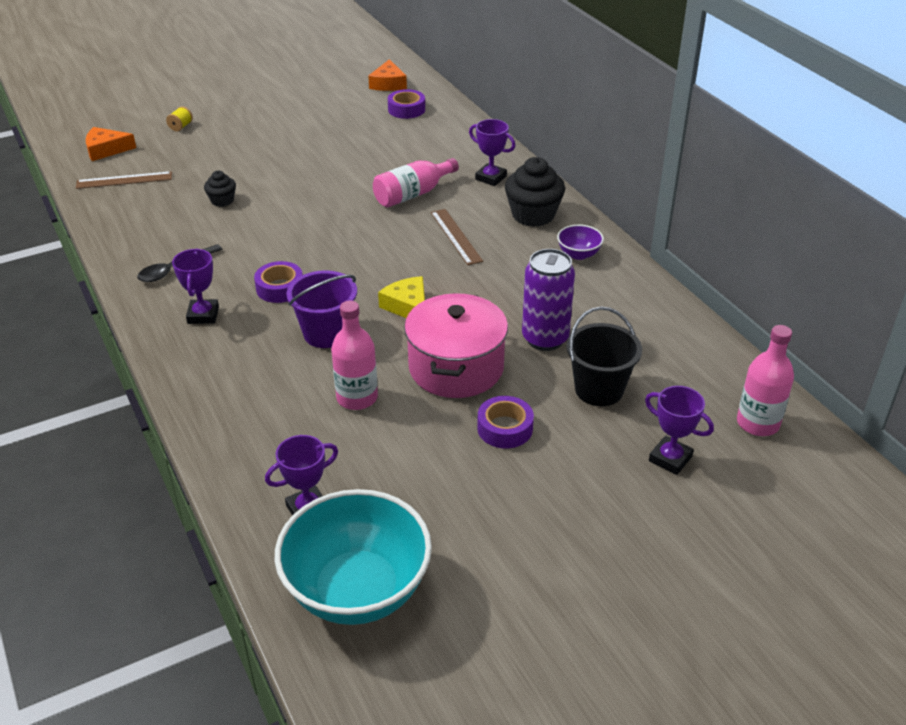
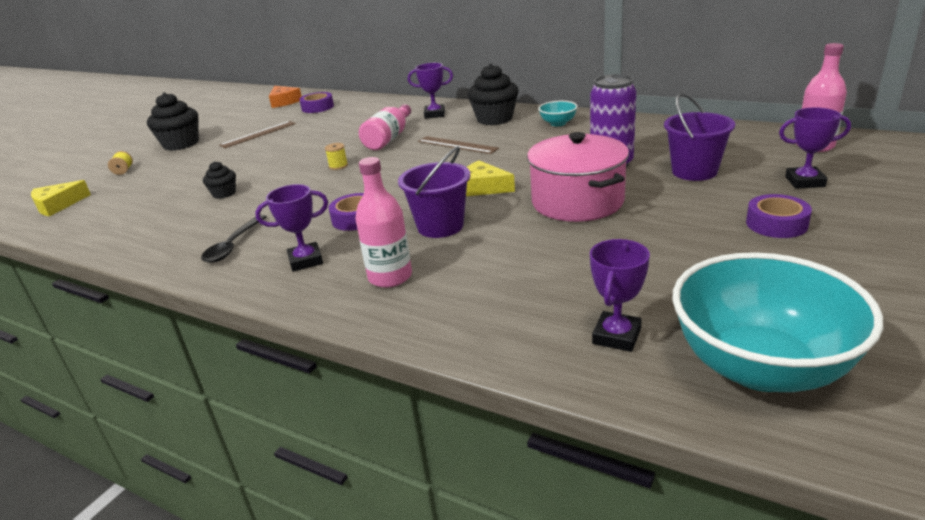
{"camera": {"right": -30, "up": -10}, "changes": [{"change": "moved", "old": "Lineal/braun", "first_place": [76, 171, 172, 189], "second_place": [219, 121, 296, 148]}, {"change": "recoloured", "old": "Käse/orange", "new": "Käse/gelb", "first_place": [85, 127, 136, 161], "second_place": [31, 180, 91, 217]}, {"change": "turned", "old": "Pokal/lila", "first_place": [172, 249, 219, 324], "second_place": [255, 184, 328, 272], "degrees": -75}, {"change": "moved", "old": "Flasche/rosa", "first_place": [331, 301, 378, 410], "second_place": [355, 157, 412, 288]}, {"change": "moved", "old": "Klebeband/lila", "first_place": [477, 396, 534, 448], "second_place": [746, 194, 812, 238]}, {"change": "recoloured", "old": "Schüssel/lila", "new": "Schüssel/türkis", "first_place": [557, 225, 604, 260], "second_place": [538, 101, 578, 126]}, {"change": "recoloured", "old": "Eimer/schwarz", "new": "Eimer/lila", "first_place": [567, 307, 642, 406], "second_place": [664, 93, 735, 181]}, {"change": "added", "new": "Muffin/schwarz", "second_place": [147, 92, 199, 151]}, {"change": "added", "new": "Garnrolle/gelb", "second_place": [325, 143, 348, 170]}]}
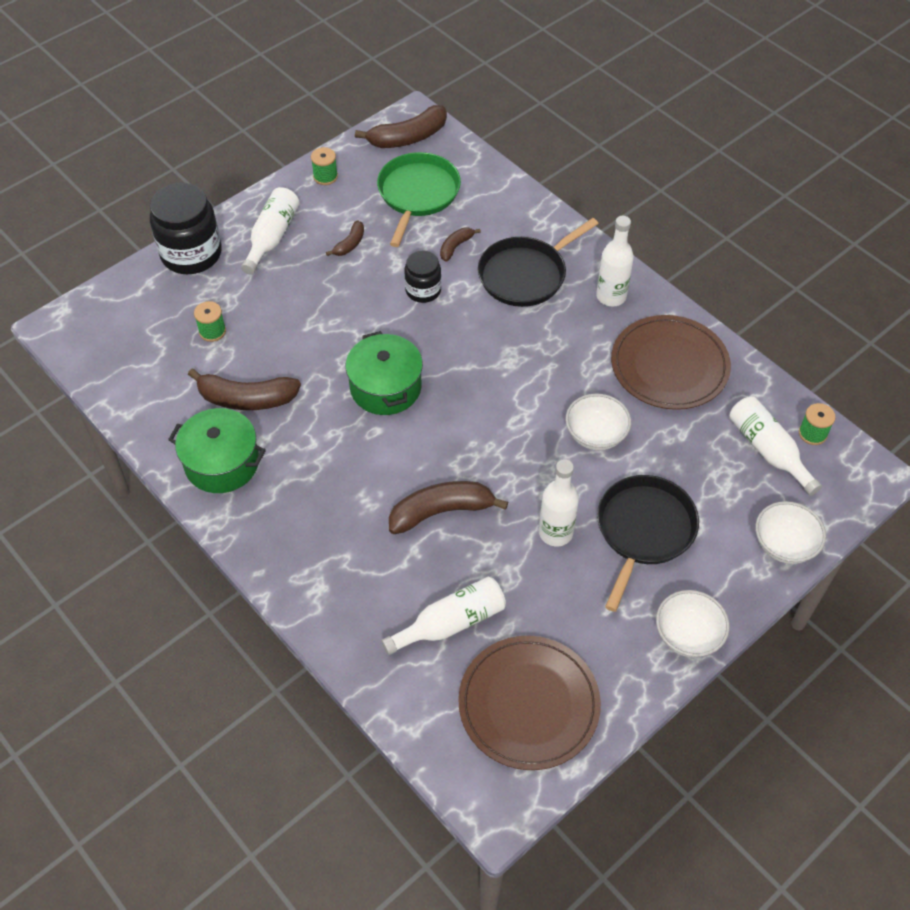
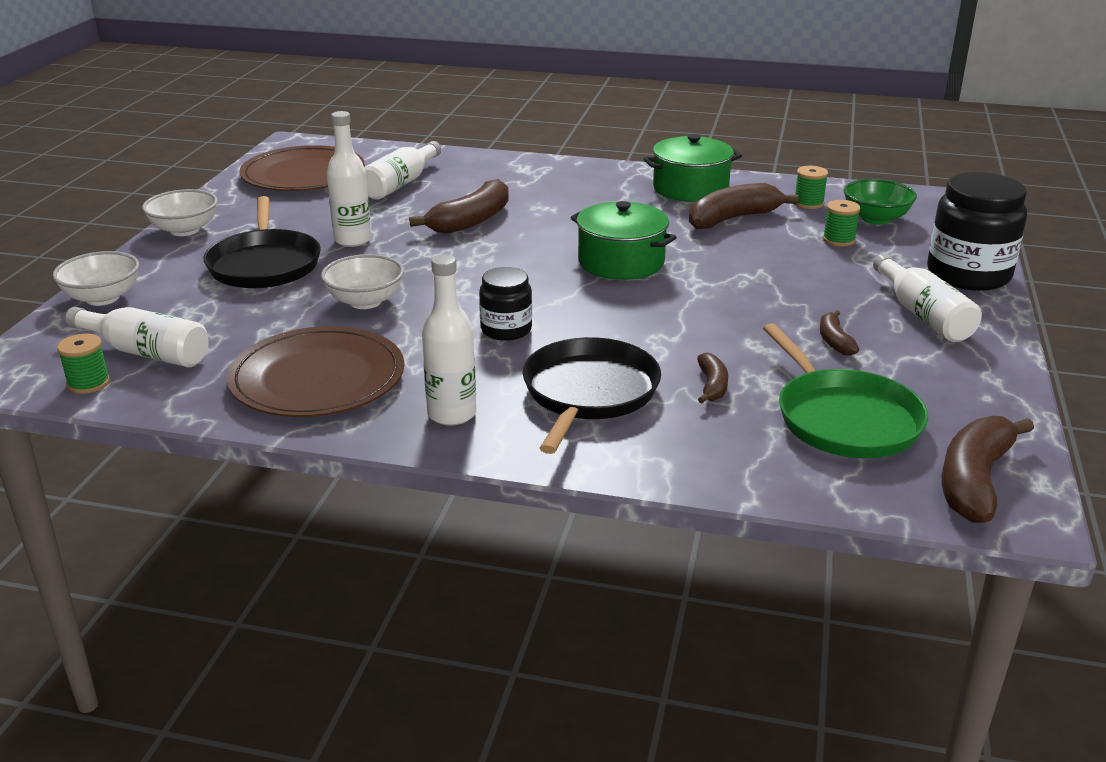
{"camera": {"right": 145, "up": -25}, "changes": [{"change": "moved", "old": "Garnrolle/grün", "first_place": [311, 147, 338, 185], "second_place": [795, 166, 828, 209]}, {"change": "moved", "old": "Einmachglas/schwarz", "first_place": [404, 251, 441, 303], "second_place": [479, 267, 532, 341]}, {"change": "added", "new": "Schüssel/grün", "second_place": [844, 179, 917, 225]}]}
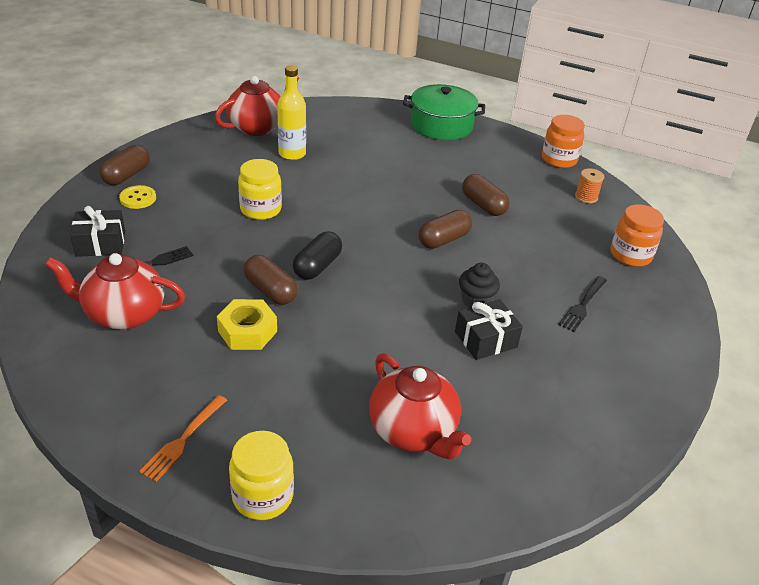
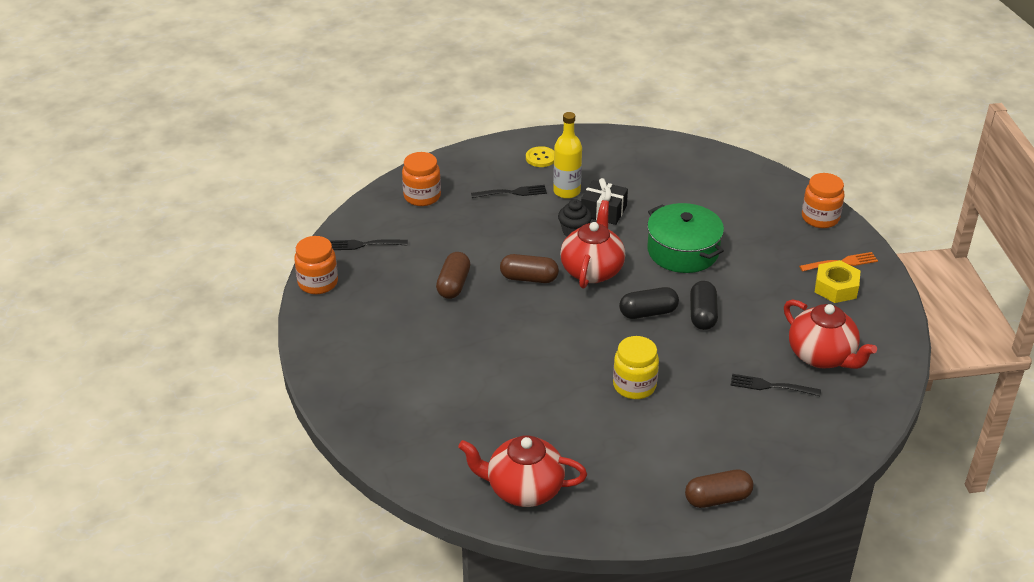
{"camera": {"right": -130, "up": 0}, "changes": [{"change": "removed", "old": "Geschenk/schwarz", "first_place": [70, 206, 125, 257]}, {"change": "moved", "old": "Knopf/gelb", "first_place": [119, 185, 156, 209], "second_place": [526, 146, 554, 167]}, {"change": "moved", "old": "Sechskantmutter/gelb", "first_place": [217, 299, 277, 350], "second_place": [815, 260, 860, 303]}, {"change": "recoloured", "old": "Einmachglas/gelb", "new": "Einmachglas/orange", "first_place": [229, 431, 294, 520], "second_place": [802, 173, 845, 228]}, {"change": "recoloured", "old": "Kapsel/braun", "new": "Kapsel/schwarz", "first_place": [244, 255, 298, 305], "second_place": [690, 281, 718, 330]}, {"change": "moved", "old": "Flasche/gelb", "first_place": [277, 65, 306, 160], "second_place": [553, 112, 582, 199]}, {"change": "moved", "old": "Teekanne/rot", "first_place": [369, 353, 471, 459], "second_place": [560, 200, 625, 289]}, {"change": "moved", "old": "Kochtopf/grün", "first_place": [403, 84, 485, 140], "second_place": [647, 203, 724, 273]}, {"change": "replaced", "old": "Garnrolle/orange", "new": "Gabel/schwarz", "first_place": [575, 168, 604, 203], "second_place": [330, 239, 408, 250]}]}
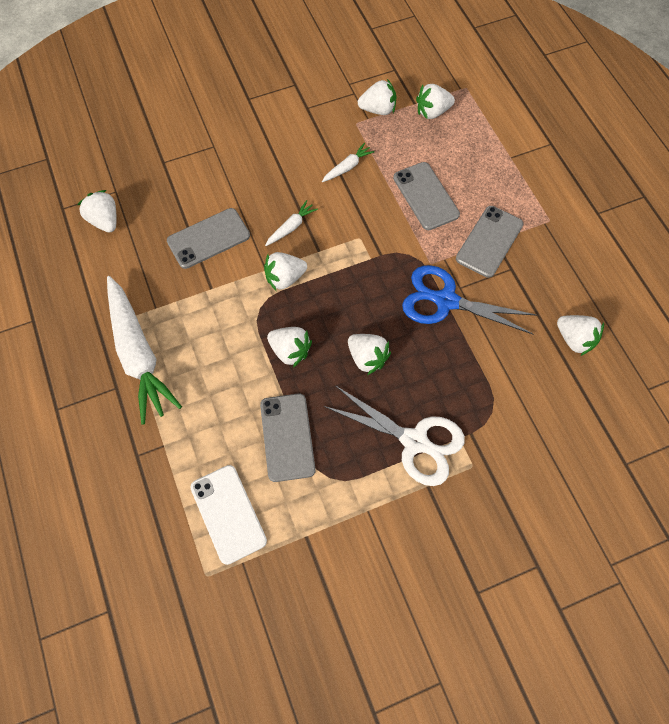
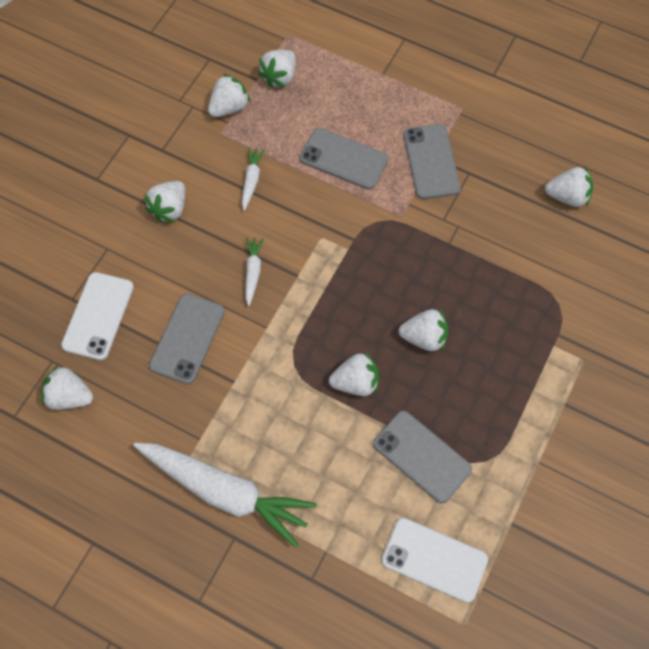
{"camera": {"right": -40, "up": 0}, "changes": [{"change": "moved", "old": "Erdbeere/weiß", "first_place": [264, 252, 307, 290], "second_place": [144, 181, 185, 222]}, {"change": "removed", "old": "Schere/weiß", "first_place": [323, 385, 465, 486]}, {"change": "removed", "old": "Schere/blau", "first_place": [402, 265, 537, 334]}, {"change": "added", "new": "Handy/weiß", "second_place": [61, 272, 134, 360]}]}
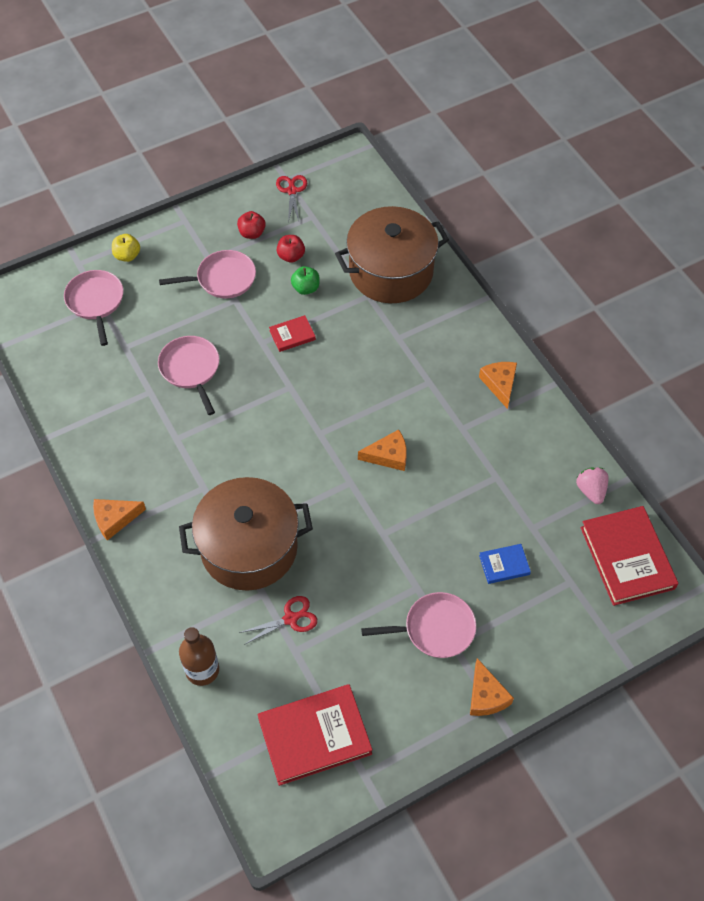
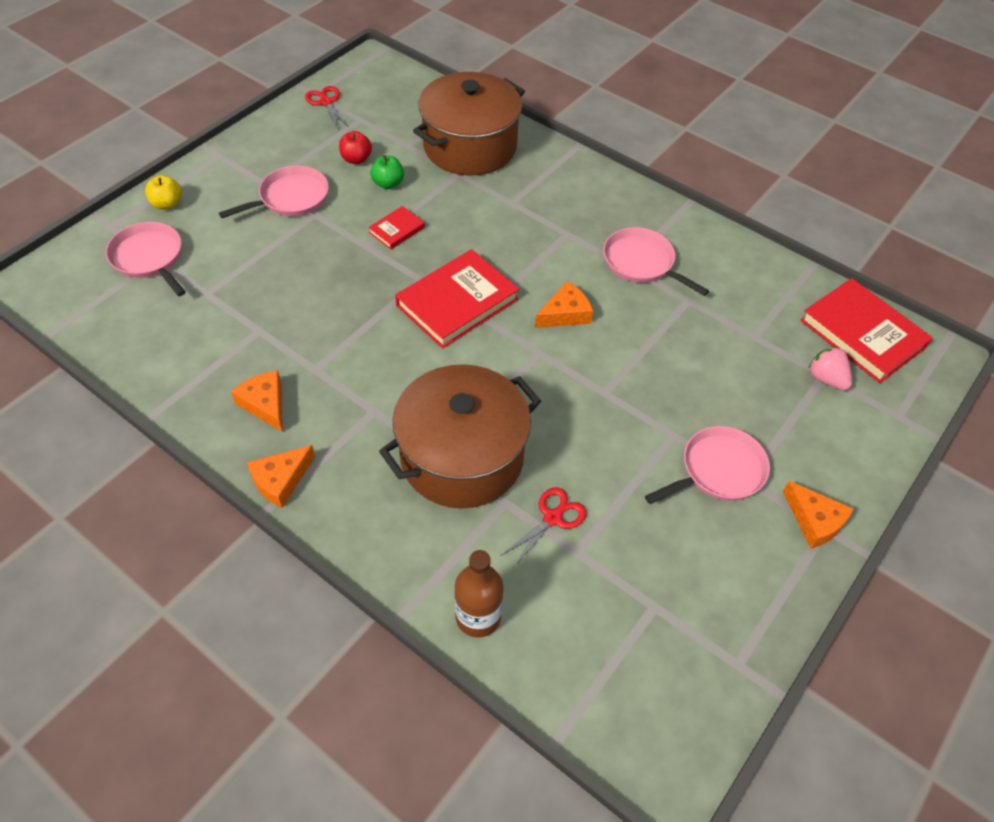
{"camera": {"right": -25, "up": -5}, "changes": [{"change": "moved", "old": "Pfanne/rosa", "first_place": [158, 336, 219, 415], "second_place": [603, 227, 709, 296]}, {"change": "removed", "old": "Apfel/rot", "first_place": [237, 211, 266, 239]}, {"change": "moved", "old": "Buch/rot", "first_place": [258, 684, 373, 786], "second_place": [395, 249, 519, 349]}, {"change": "moved", "old": "Käse/orange", "first_place": [479, 362, 517, 409], "second_place": [231, 370, 283, 432]}, {"change": "removed", "old": "Buch/blau", "first_place": [479, 544, 531, 584]}, {"change": "moved", "old": "Erdbeere/rosa", "first_place": [576, 467, 609, 504], "second_place": [809, 347, 852, 390]}]}
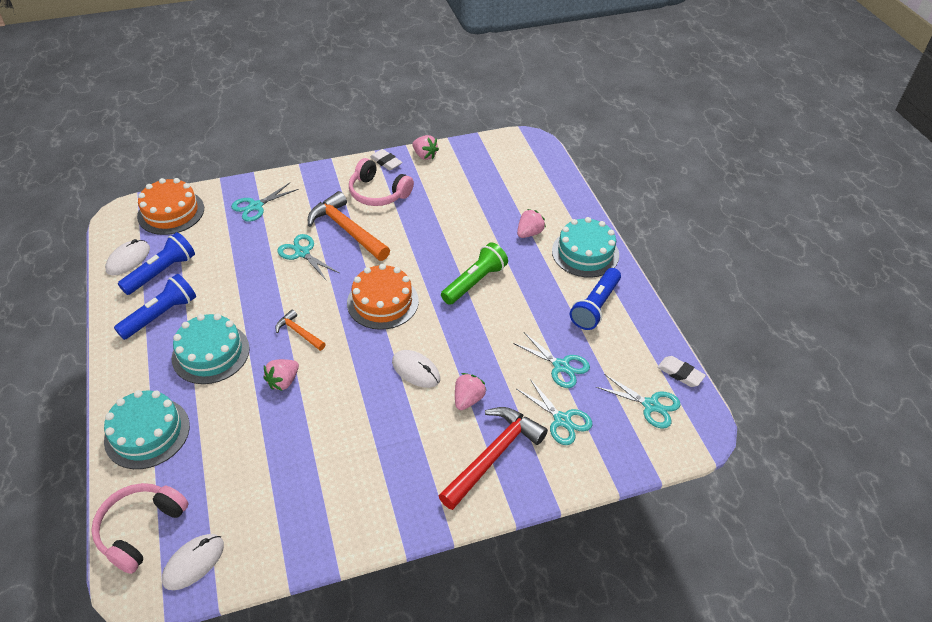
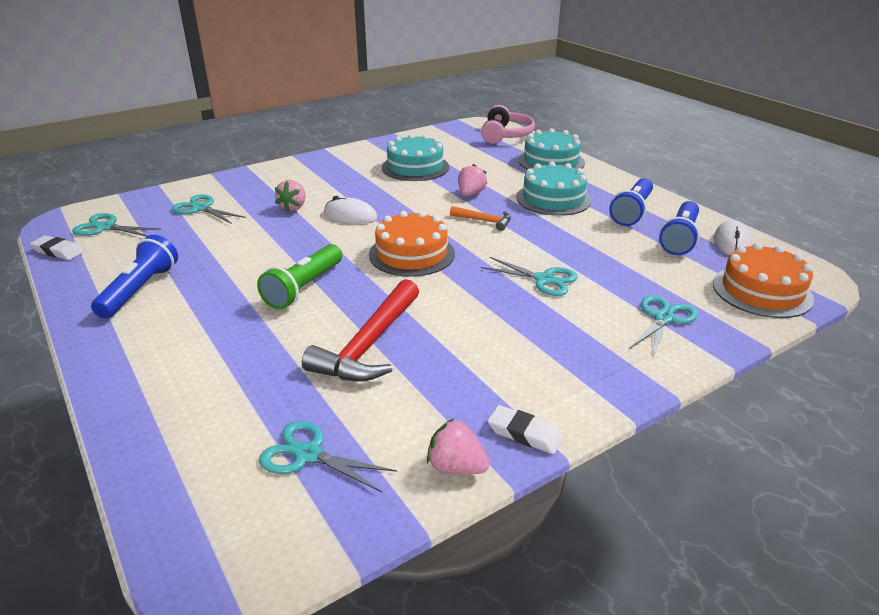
{"camera": {"right": 165, "up": -15}, "changes": [{"change": "removed", "old": "Computermaus/weiß", "first_place": [162, 534, 224, 590]}, {"change": "removed", "old": "Hammer/orange", "first_place": [308, 191, 390, 261]}, {"change": "removed", "old": "Kopfhörer/rosa", "first_place": [349, 158, 414, 206]}, {"change": "moved", "old": "Hammer/rot", "first_place": [439, 407, 548, 510], "second_place": [302, 279, 419, 382]}, {"change": "moved", "old": "Schere/türkis", "first_place": [513, 332, 590, 388], "second_place": [259, 421, 397, 492]}, {"change": "removed", "old": "Erdbeere/rosa", "first_place": [517, 209, 546, 238]}, {"change": "moved", "old": "Kuchen/türkis", "first_place": [552, 217, 619, 278], "second_place": [382, 134, 449, 181]}]}
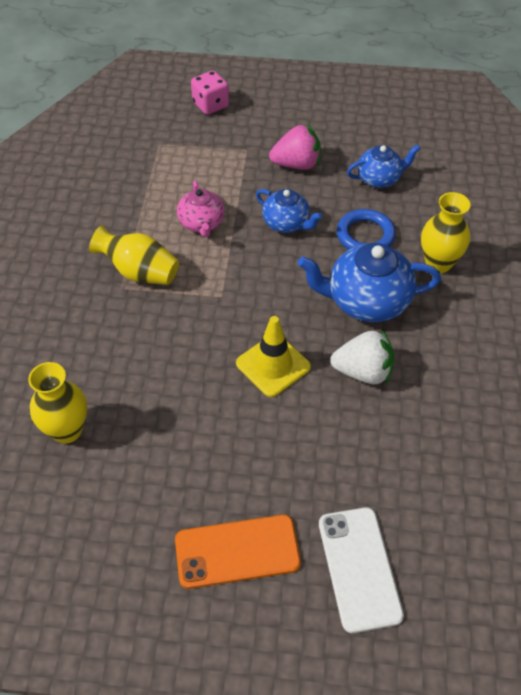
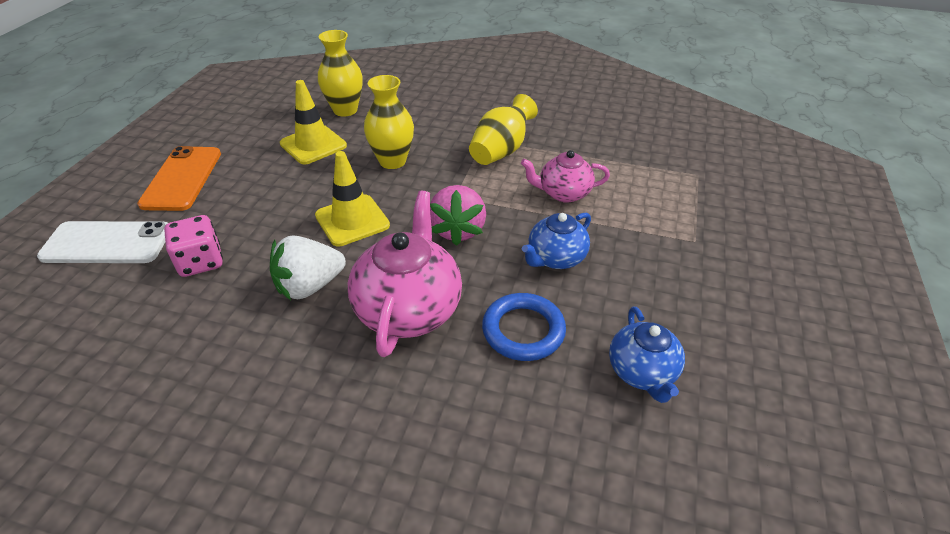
{"camera": {"right": 100, "up": -10}, "changes": [{"change": "moved", "old": "Spielwürfel/rosa", "first_place": [191, 70, 229, 115], "second_place": [164, 215, 223, 277]}, {"change": "moved", "old": "Erdbeere/rosa", "first_place": [269, 123, 321, 170], "second_place": [430, 185, 486, 246]}, {"change": "recoloured", "old": "Teekanne/blau", "new": "Teekanne/rosa", "first_place": [298, 243, 441, 322], "second_place": [348, 191, 462, 357]}, {"change": "turned", "old": "Erdbeere/weiß", "first_place": [330, 329, 395, 385], "second_place": [270, 235, 346, 300], "degrees": 45}, {"change": "moved", "old": "Vase/gelb", "first_place": [421, 192, 471, 273], "second_place": [364, 75, 414, 169]}, {"change": "added", "new": "Leitkegel/gelb", "second_place": [280, 80, 347, 165]}]}
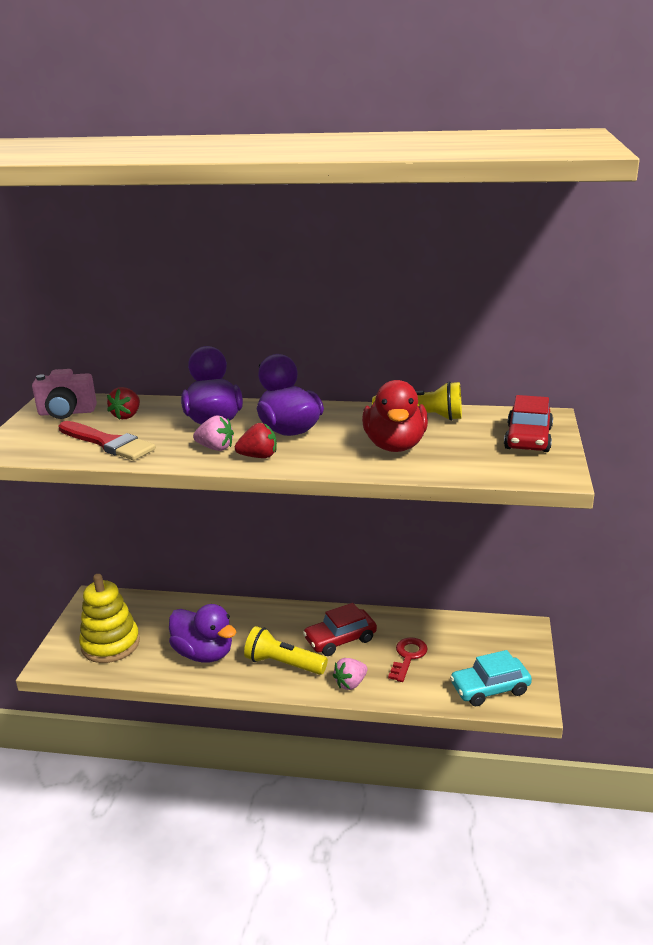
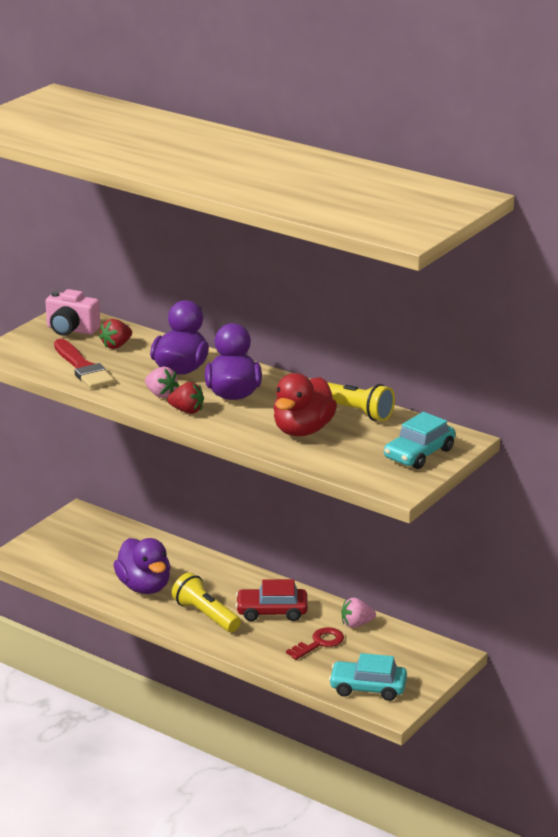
{"camera": {"right": 25, "up": 0}, "changes": [{"change": "removed", "old": "Stapelspielzeug/gelb", "first_place": [79, 574, 140, 663]}, {"change": "moved", "old": "Erdbeere/rosa", "first_place": [333, 658, 367, 690], "second_place": [341, 598, 376, 628]}, {"change": "recoloured", "old": "Auto/rot", "new": "Auto/türkis", "first_place": [504, 395, 553, 452], "second_place": [384, 412, 455, 469]}]}
